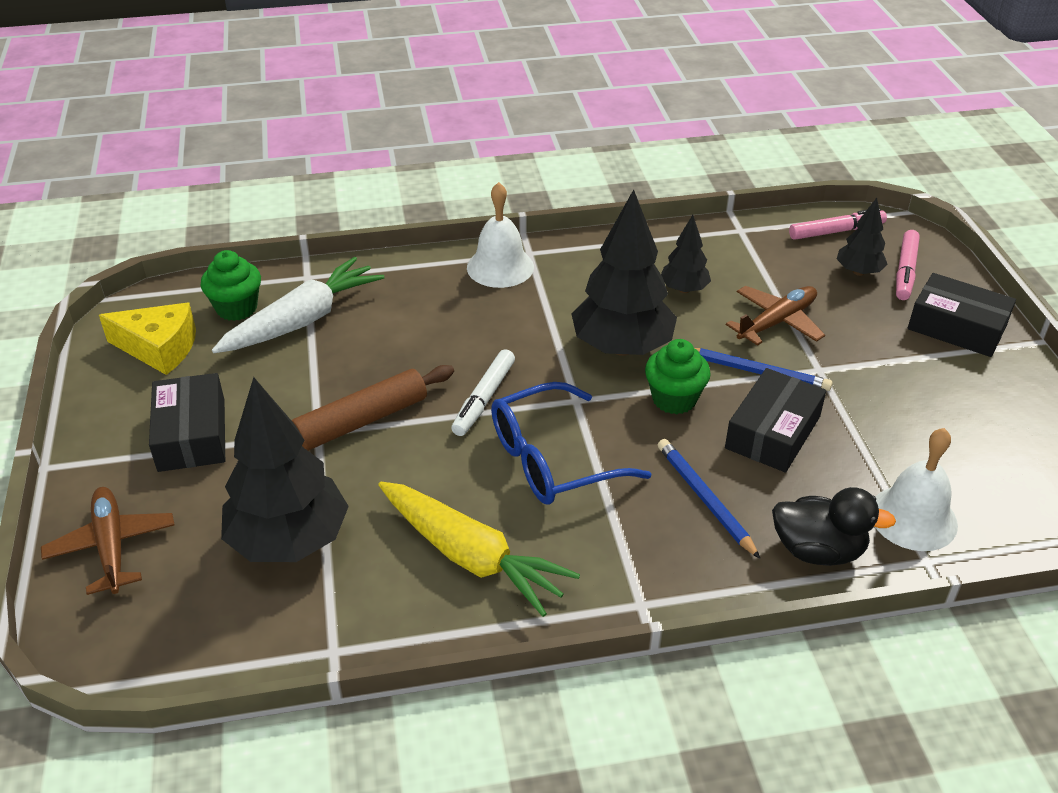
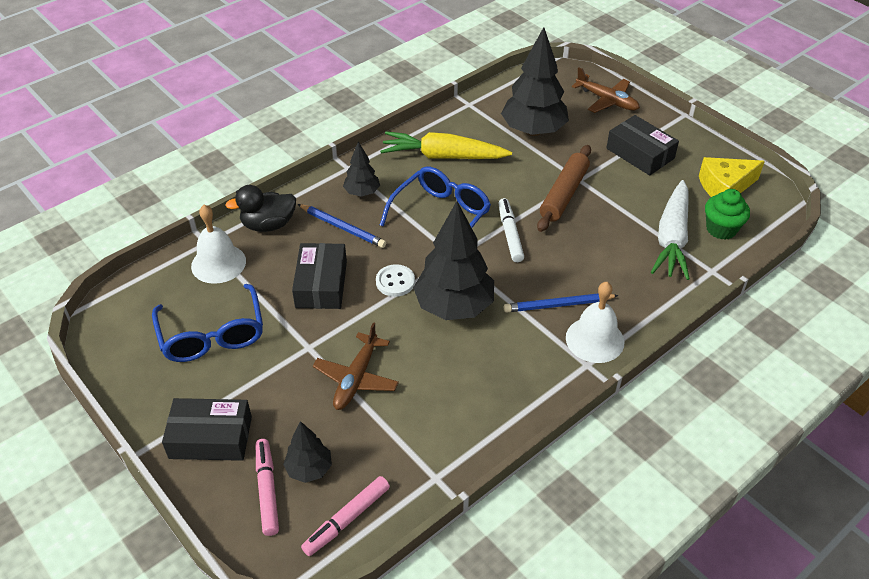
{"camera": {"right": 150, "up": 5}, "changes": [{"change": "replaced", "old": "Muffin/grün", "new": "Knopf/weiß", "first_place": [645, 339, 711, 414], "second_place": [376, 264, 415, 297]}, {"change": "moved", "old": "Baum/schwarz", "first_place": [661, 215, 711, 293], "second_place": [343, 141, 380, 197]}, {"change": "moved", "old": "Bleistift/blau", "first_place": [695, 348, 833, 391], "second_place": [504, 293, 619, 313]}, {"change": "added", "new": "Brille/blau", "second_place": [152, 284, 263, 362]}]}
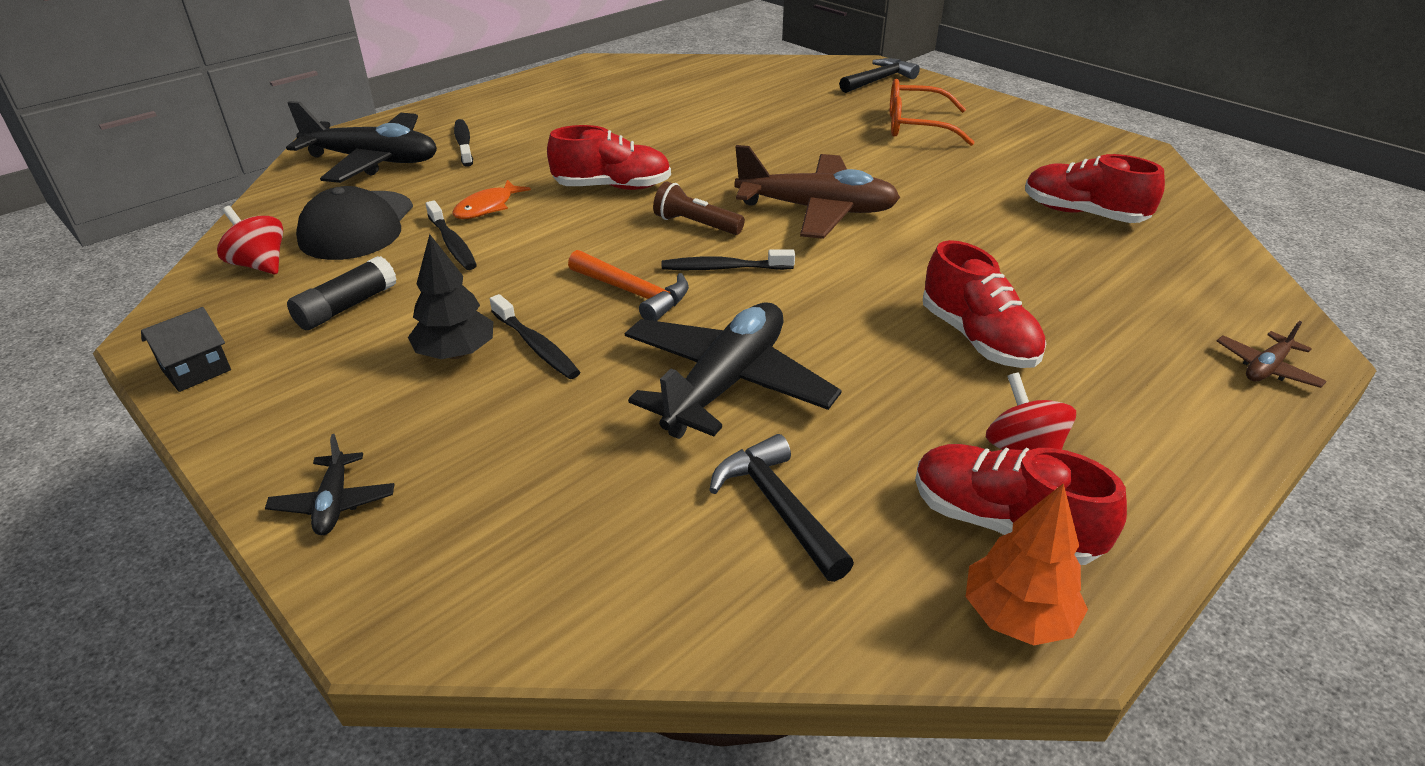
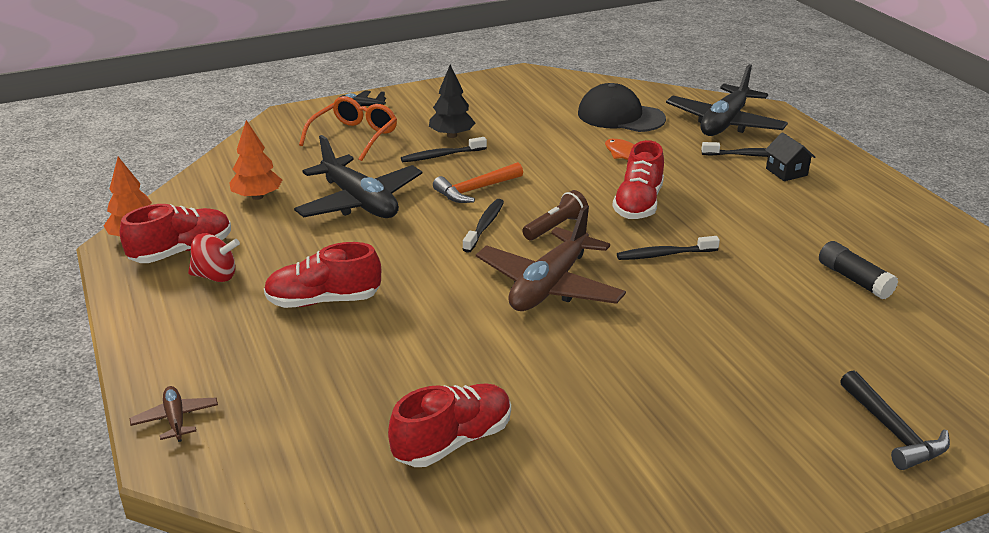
{"camera": {"right": 110, "up": -5}, "changes": [{"change": "moved", "old": "Haus/schwarz", "first_place": [141, 307, 231, 392], "second_place": [765, 132, 815, 181]}, {"change": "removed", "old": "Kreisel/rot", "first_place": [217, 206, 283, 275]}, {"change": "moved", "old": "Klebestift/schwarz", "first_place": [287, 256, 397, 330], "second_place": [819, 241, 898, 299]}, {"change": "moved", "old": "Zahnbürste/schwarz", "first_place": [426, 200, 477, 270], "second_place": [617, 236, 720, 260]}, {"change": "replaced", "old": "Hammer/schwarz", "new": "Baum/orange", "first_place": [709, 434, 854, 582], "second_place": [229, 120, 282, 200]}, {"change": "moved", "old": "Brille/orange", "first_place": [890, 79, 975, 146], "second_place": [299, 96, 397, 161]}]}
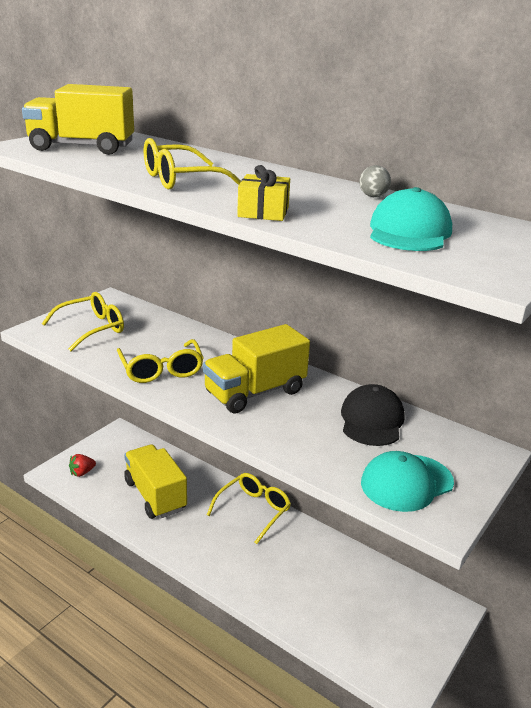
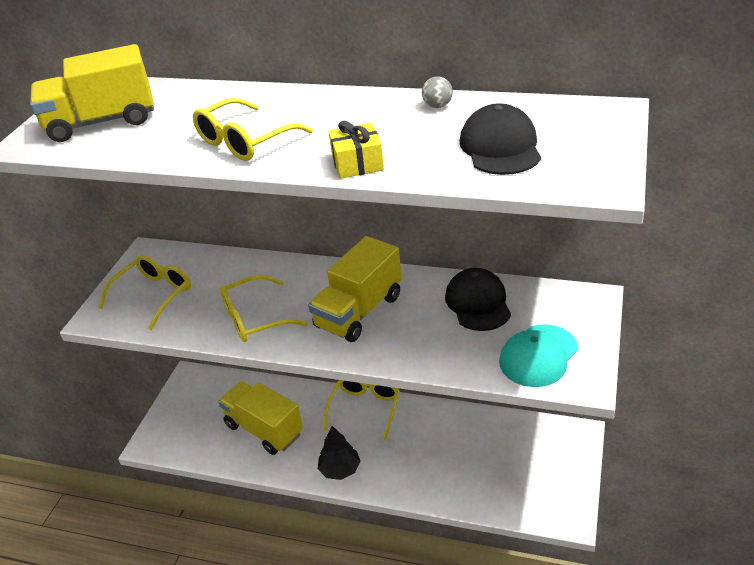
{"camera": {"right": -15, "up": 10}, "changes": [{"change": "removed", "old": "Erdbeere/rot", "first_place": [69, 454, 96, 477]}, {"change": "turned", "old": "Brille/gelb", "first_place": [117, 339, 204, 383], "second_place": [220, 275, 308, 342], "degrees": 105}, {"change": "recoloured", "old": "Kappe/türkis", "new": "Kappe/schwarz", "first_place": [370, 187, 452, 251], "second_place": [460, 103, 541, 175]}, {"change": "added", "new": "Baum/schwarz", "second_place": [318, 426, 361, 480]}]}
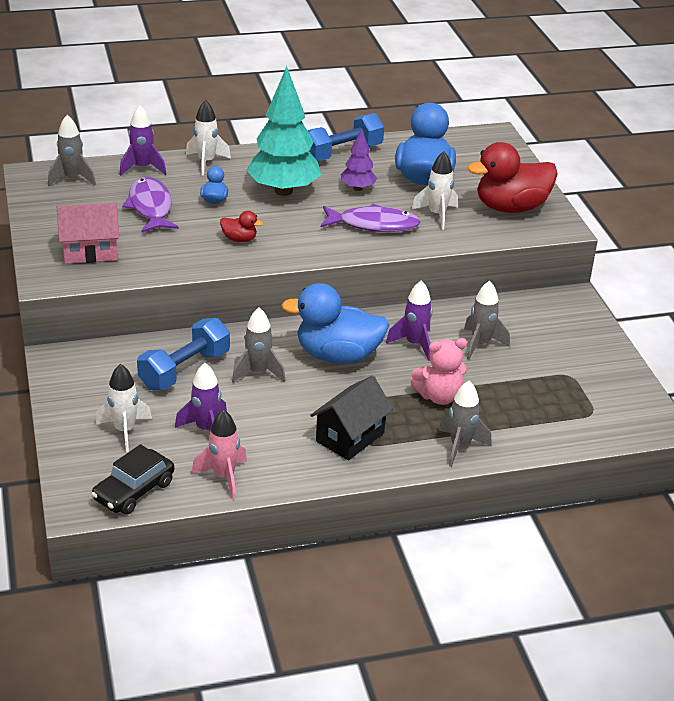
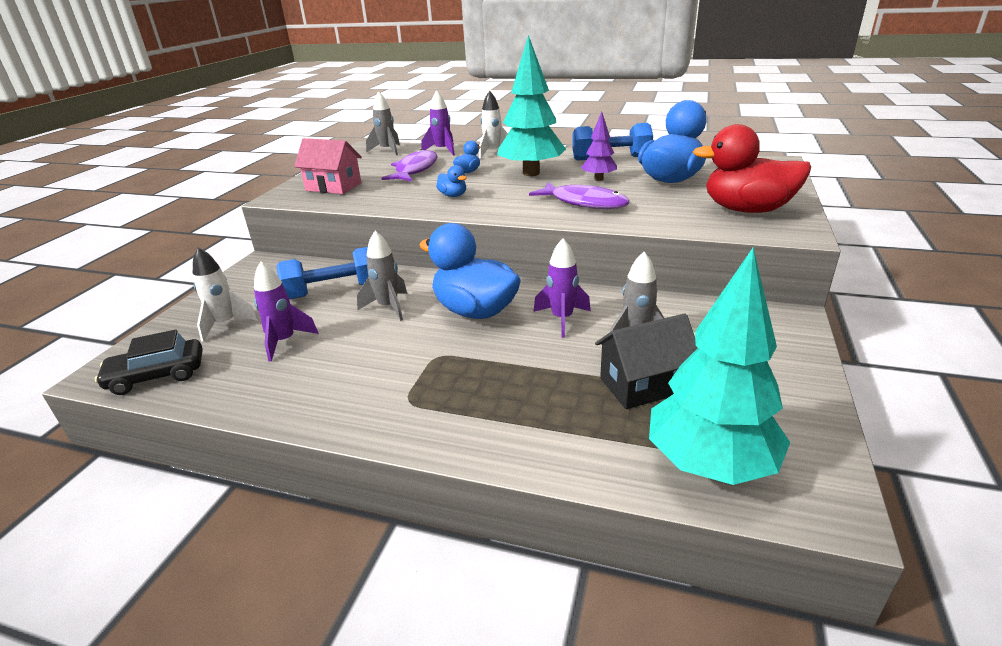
{"camera": {"right": 35, "up": -5}, "changes": [{"change": "removed", "old": "Rakete/rosa", "first_place": [191, 409, 247, 499]}, {"change": "recoloured", "old": "Ente/rot", "new": "Ente/blau", "first_place": [220, 211, 263, 242], "second_place": [436, 165, 467, 197]}, {"change": "moved", "old": "Haus/schwarz", "first_place": [310, 376, 393, 460], "second_place": [595, 313, 698, 409]}, {"change": "removed", "old": "Rakete/weiß", "first_place": [411, 151, 458, 230]}, {"change": "removed", "old": "Teddybär/rosa", "first_place": [411, 338, 467, 405]}, {"change": "removed", "old": "Rakete/grau", "first_place": [438, 381, 492, 467]}, {"change": "added", "new": "Baum/türkis", "second_place": [649, 248, 791, 485]}]}
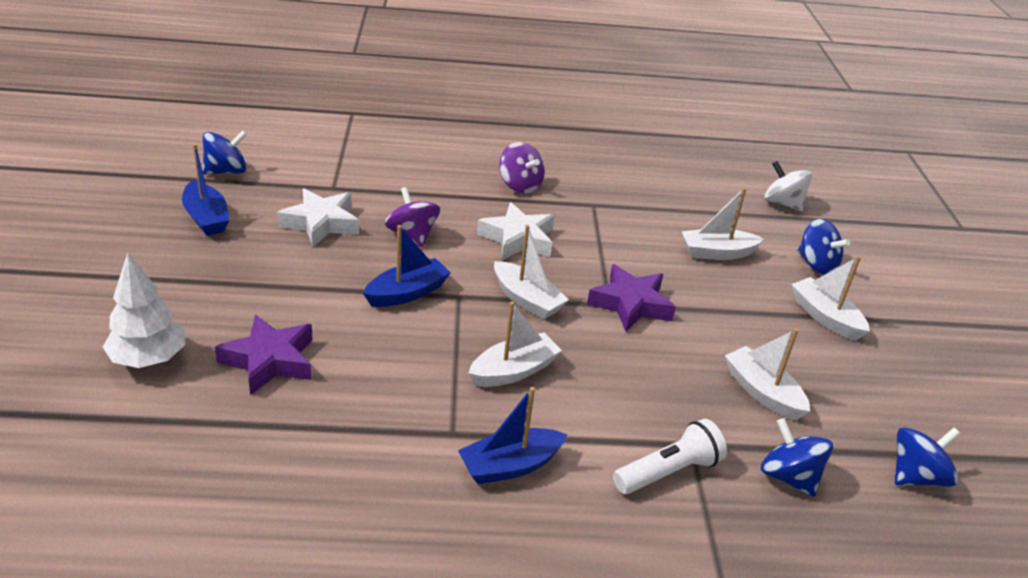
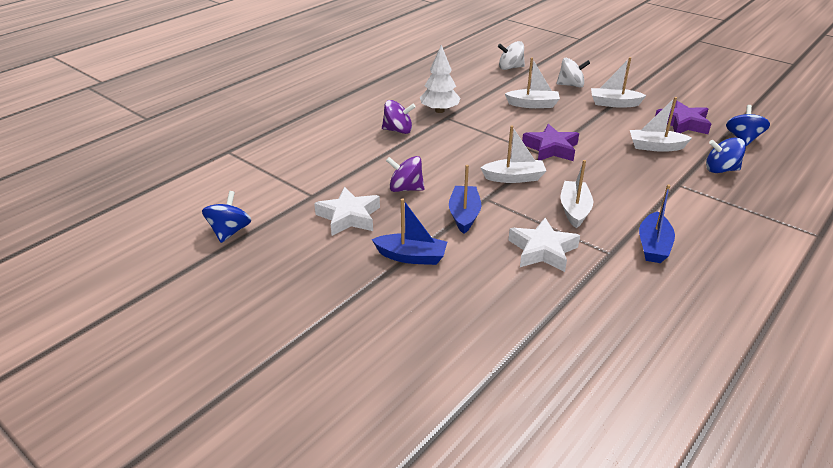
{"camera": {"right": -45, "up": 0}, "changes": [{"change": "moved", "old": "Baum/weiß", "first_place": [103, 252, 185, 368], "second_place": [420, 45, 460, 113]}, {"change": "moved", "old": "Boot/blau", "first_place": [182, 144, 229, 236], "second_place": [372, 198, 447, 265]}, {"change": "moved", "old": "Stern/lila", "first_place": [215, 315, 313, 395], "second_place": [655, 101, 711, 134]}, {"change": "moved", "old": "Stern/weiß", "first_place": [477, 202, 554, 260], "second_place": [508, 218, 580, 272]}, {"change": "removed", "old": "Taschenlampe/weiß", "first_place": [613, 419, 727, 494]}, {"change": "turned", "old": "Boot/weiß", "first_place": [682, 188, 764, 260], "second_place": [505, 58, 560, 108], "degrees": -120}, {"change": "recoloured", "old": "Kreisel/blau", "new": "Kreisel/weiß", "first_place": [798, 219, 850, 275], "second_place": [556, 58, 590, 88]}]}
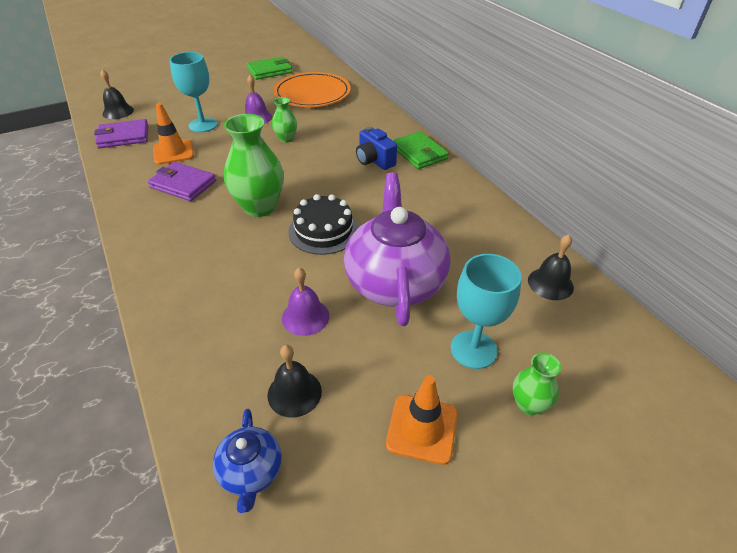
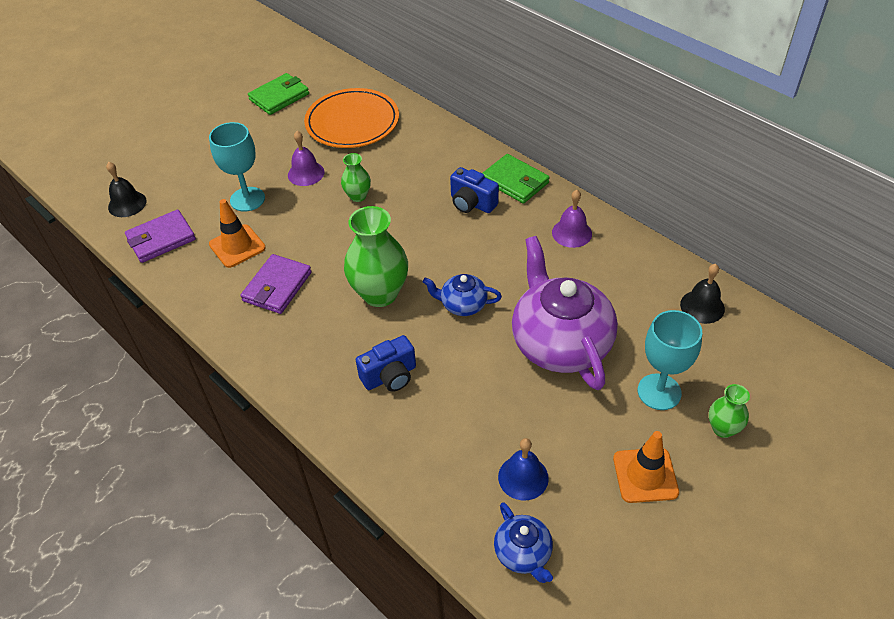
{"camera": {"right": -15, "up": 5}, "changes": [{"change": "turned", "old": "Geldbörse/lila", "first_place": [148, 162, 216, 201], "second_place": [241, 254, 312, 314], "degrees": -75}, {"change": "recoloured", "old": "Glocke/schwarz", "new": "Glocke/blau", "first_place": [268, 345, 322, 418], "second_place": [498, 438, 549, 501]}, {"change": "moved", "old": "Glocke/lila", "first_place": [282, 268, 329, 336], "second_place": [552, 190, 592, 248]}, {"change": "replaced", "old": "Kuchen/schwarz", "new": "Teekanne/blau", "first_place": [289, 194, 359, 255], "second_place": [423, 274, 502, 316]}, {"change": "added", "new": "Kamera/blau", "second_place": [356, 335, 416, 392]}]}
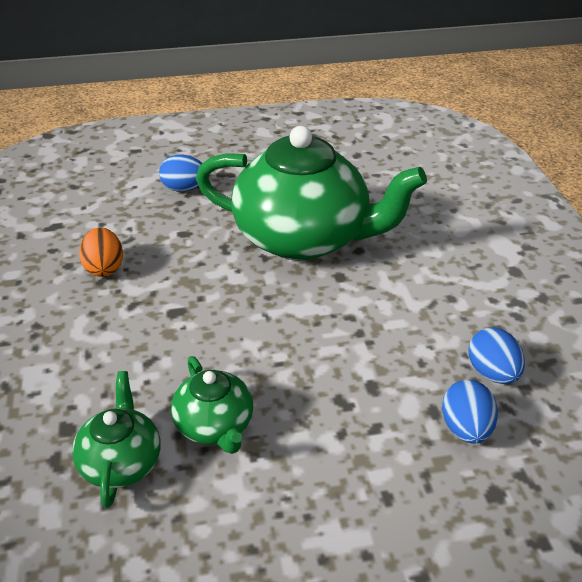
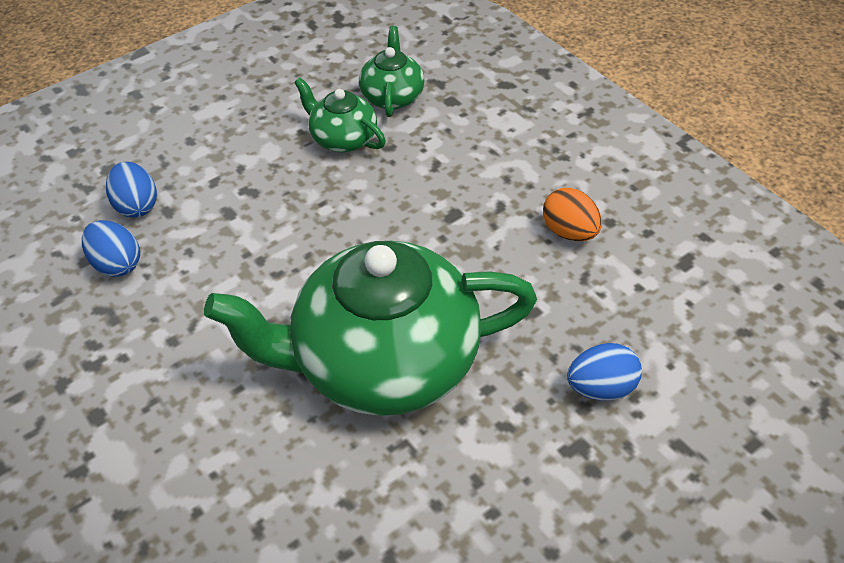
{"camera": {"right": 155, "up": 10}, "changes": [{"change": "turned", "old": "Teekanne/grün", "first_place": [72, 371, 160, 508], "second_place": [359, 26, 424, 117], "degrees": -150}]}
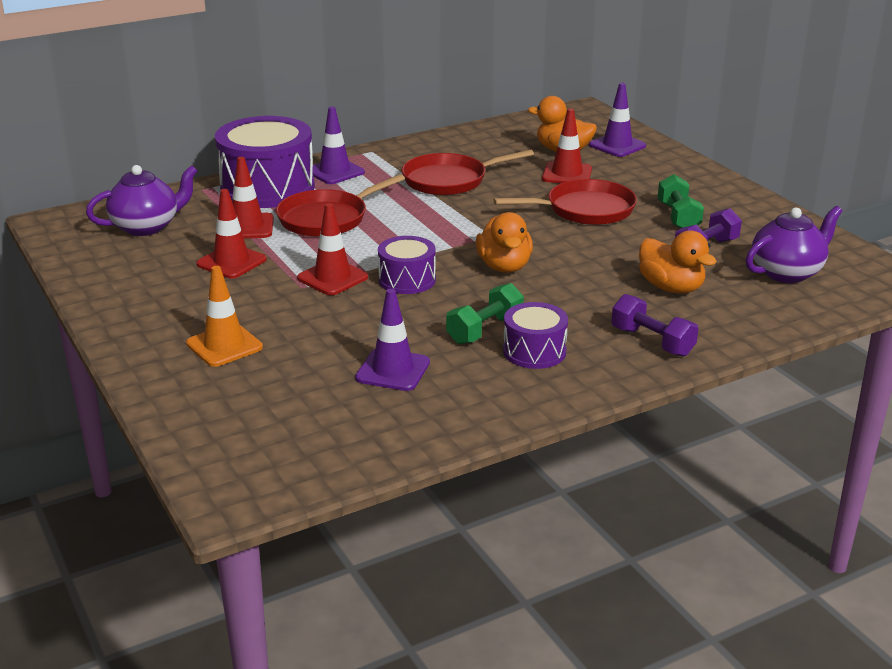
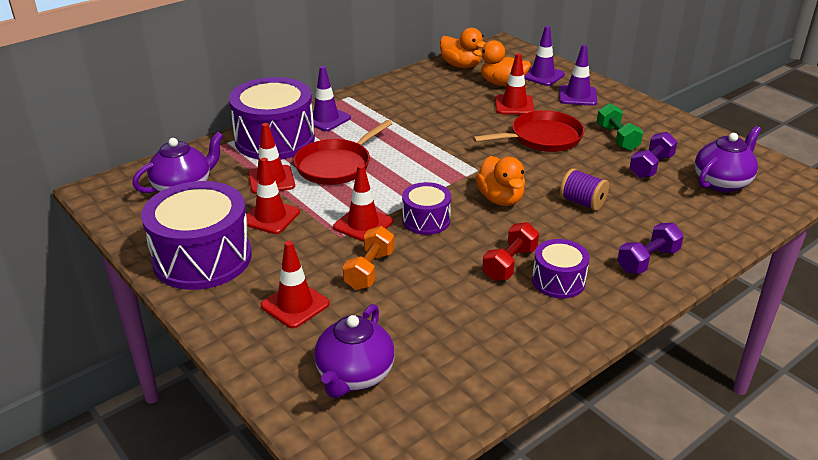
{"camera": {"right": -10, "up": 5}, "changes": [{"change": "recoloured", "old": "Leitkegel/orange", "new": "Leitkegel/rot", "first_place": [186, 266, 263, 367], "second_place": [261, 241, 330, 328]}, {"change": "moved", "old": "Leitkegel/lila", "first_place": [355, 288, 430, 391], "second_place": [559, 45, 597, 106]}, {"change": "removed", "old": "Pfanne/rot", "first_place": [402, 150, 534, 195]}, {"change": "recoloured", "old": "Hantel/grün", "new": "Hantel/rot", "first_place": [446, 283, 524, 345], "second_place": [482, 222, 539, 281]}, {"change": "turned", "old": "Hantel/lila", "first_place": [611, 294, 698, 357], "second_place": [617, 223, 684, 274], "degrees": -75}, {"change": "moved", "old": "Ente/orange", "first_place": [639, 231, 717, 294], "second_place": [440, 28, 486, 68]}, {"change": "added", "new": "Trommel/lila", "second_place": [141, 181, 252, 290]}, {"change": "added", "new": "Teekanne/lila", "second_place": [314, 304, 395, 398]}, {"change": "added", "new": "Hantel/orange", "second_place": [343, 226, 394, 290]}, {"change": "added", "new": "Garnrolle/lila", "second_place": [560, 168, 609, 211]}]}
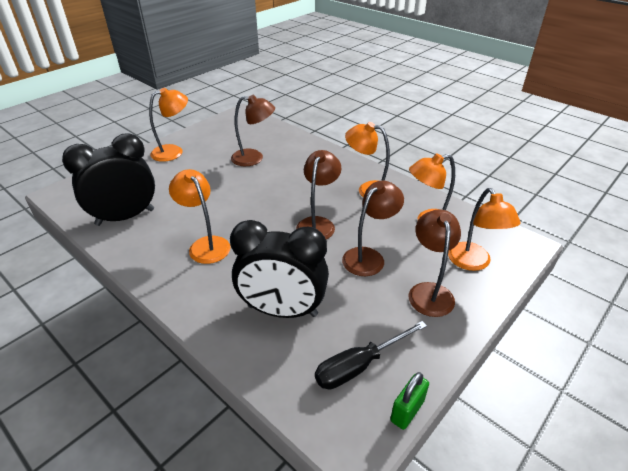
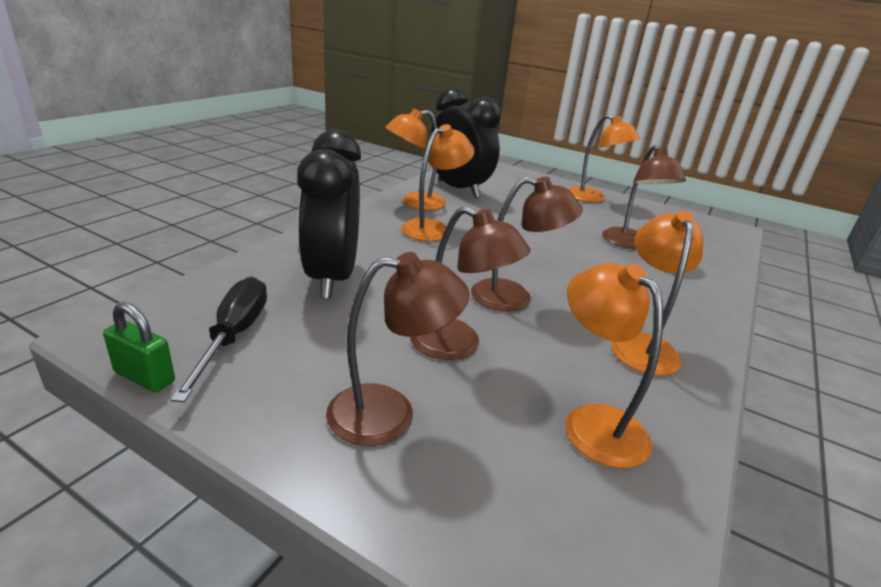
{"camera": {"right": 75, "up": -10}, "changes": [{"change": "turned", "old": "Schraubenzieher/schwarz", "first_place": [315, 321, 427, 389], "second_place": [170, 277, 267, 402], "degrees": 45}, {"change": "moved", "old": "Lampe/orange", "first_place": [448, 188, 521, 271], "second_place": [386, 108, 446, 210]}]}
